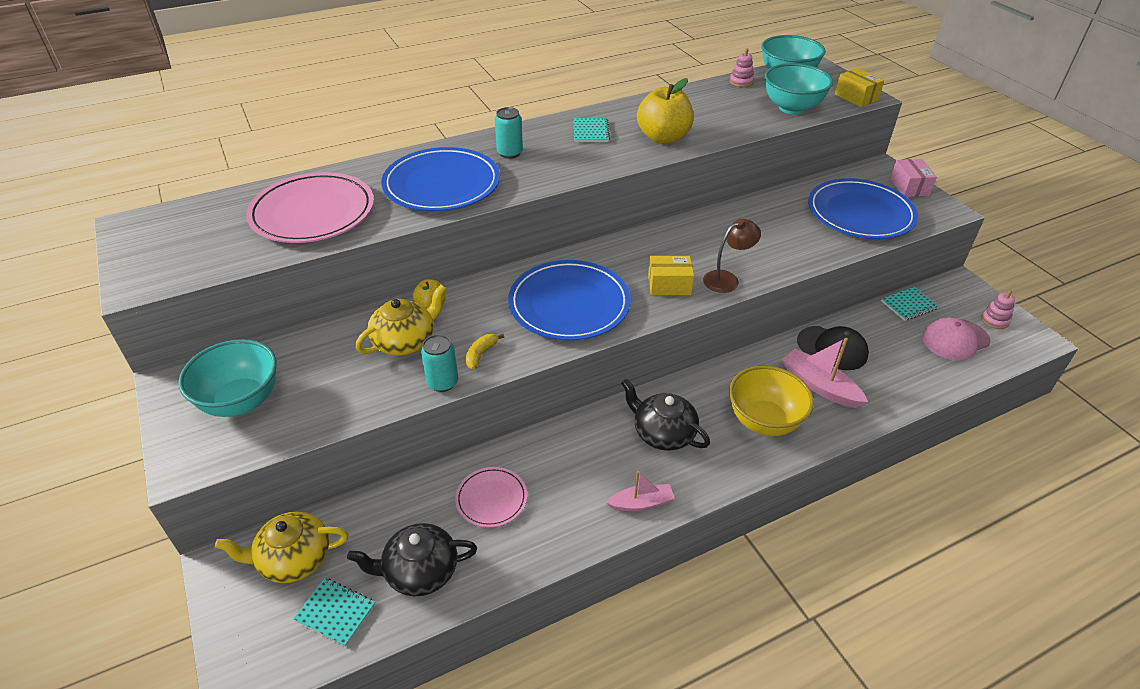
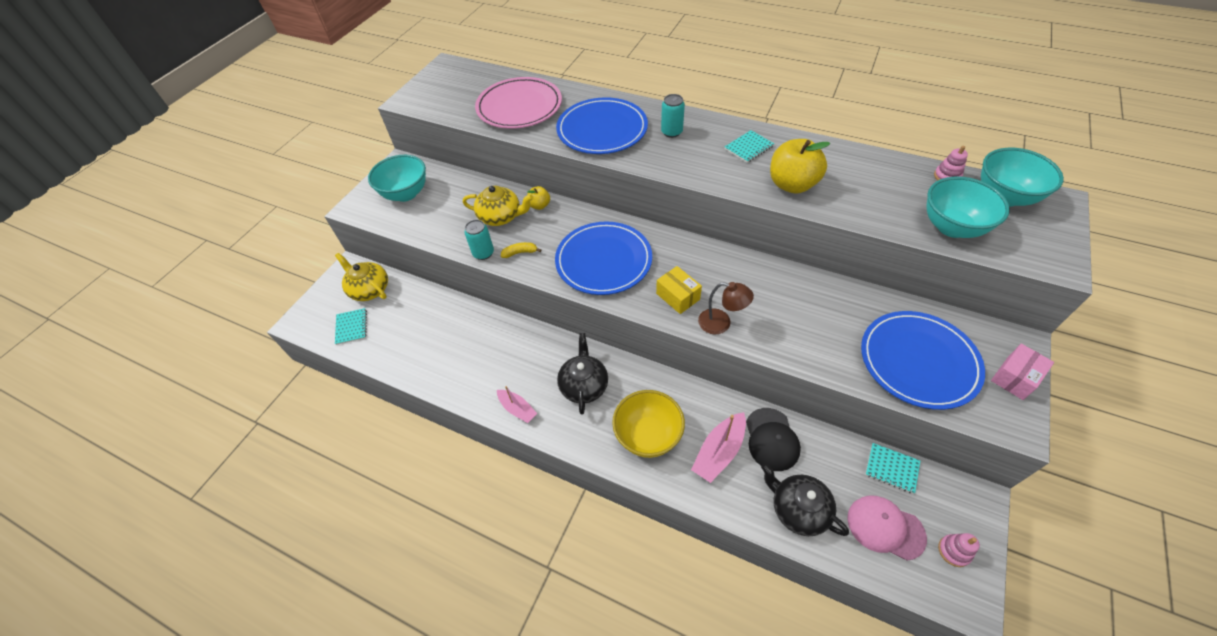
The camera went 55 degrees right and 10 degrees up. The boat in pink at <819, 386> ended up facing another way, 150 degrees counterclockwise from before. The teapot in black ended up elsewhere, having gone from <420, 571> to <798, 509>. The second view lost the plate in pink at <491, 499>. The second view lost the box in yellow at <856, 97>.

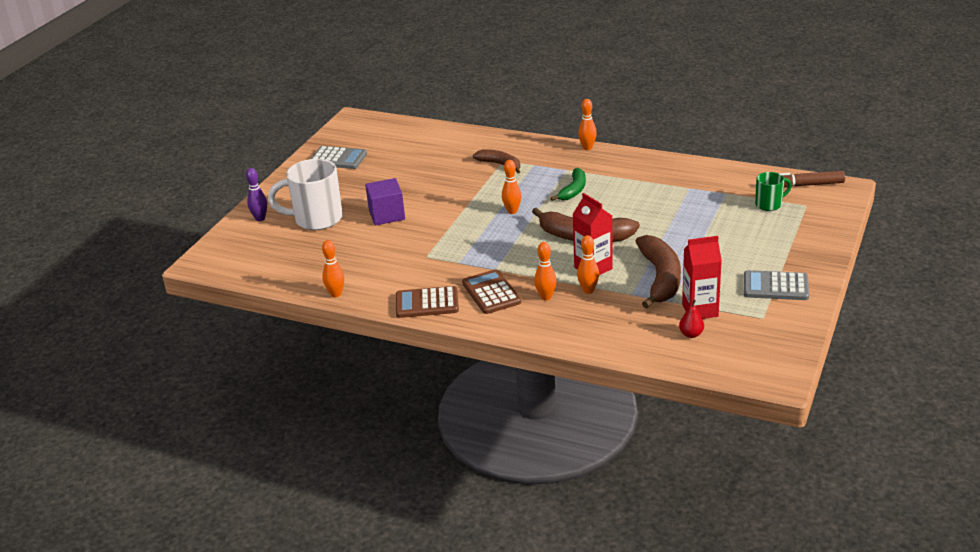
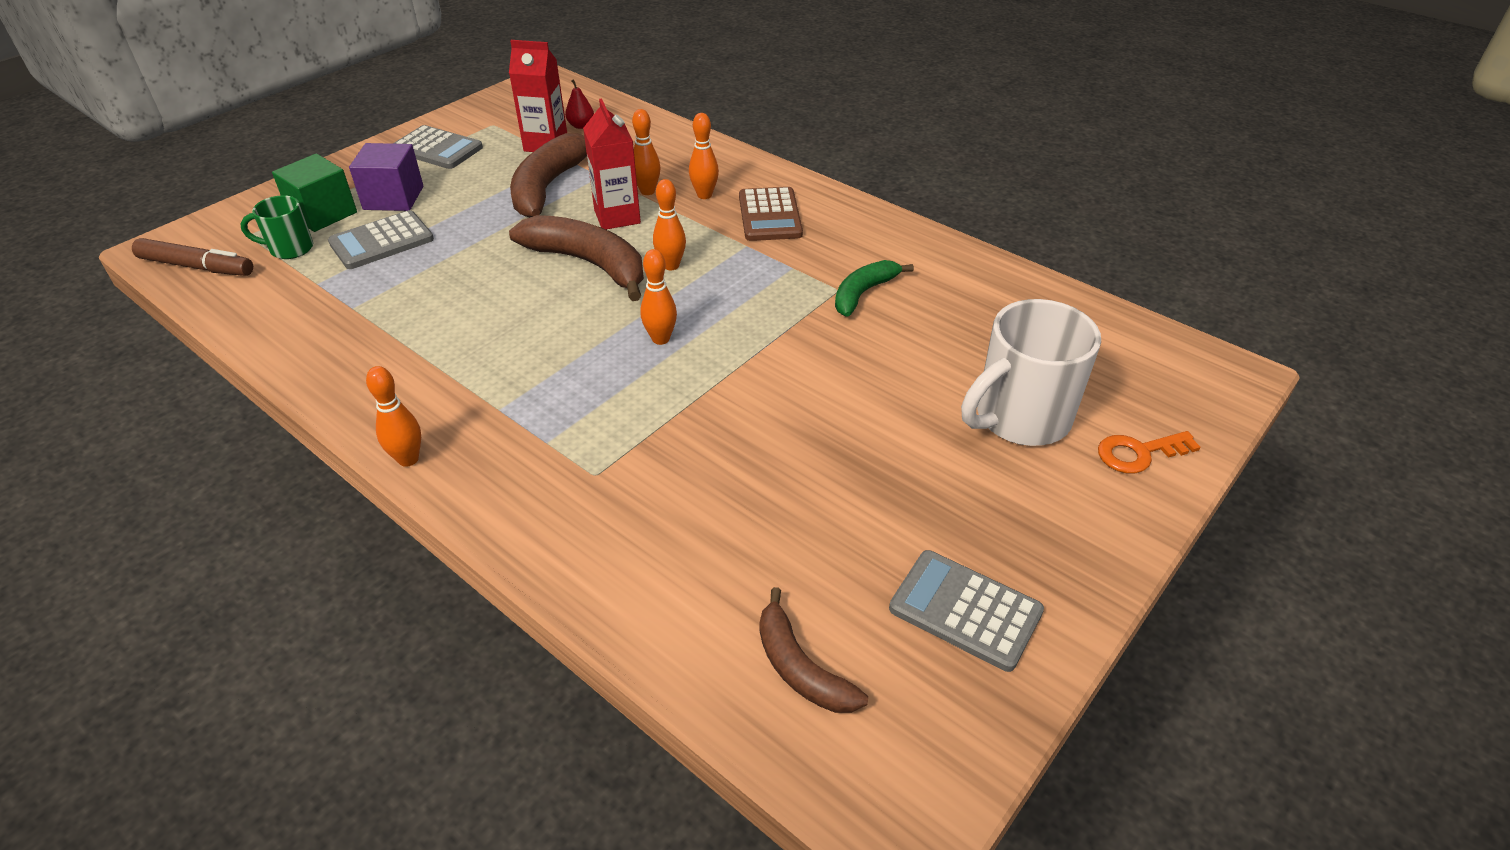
The camera went 165 degrees left and 10 degrees up. The second view gained the cube in green at <323, 213>. The second view gained the calculator in grey at <382, 241>. The cube in purple ended up elsewhere, having gone from <387, 215> to <393, 198>. The bowling pin in orange ended up elsewhere, having gone from <336, 294> to <671, 265>. The banana in brown ended up elsewhere, having gone from <500, 164> to <800, 668>. The banana in green ended up elsewhere, having gone from <573, 190> to <863, 293>. The mug in white at <316, 219> ended up facing another way, 135 degrees clockwise from before. Where the bowling pin in purple stood at <260, 218>, the key in orange came to stand at <1139, 453>. The second view lost the calculator in brown at <427, 303>.

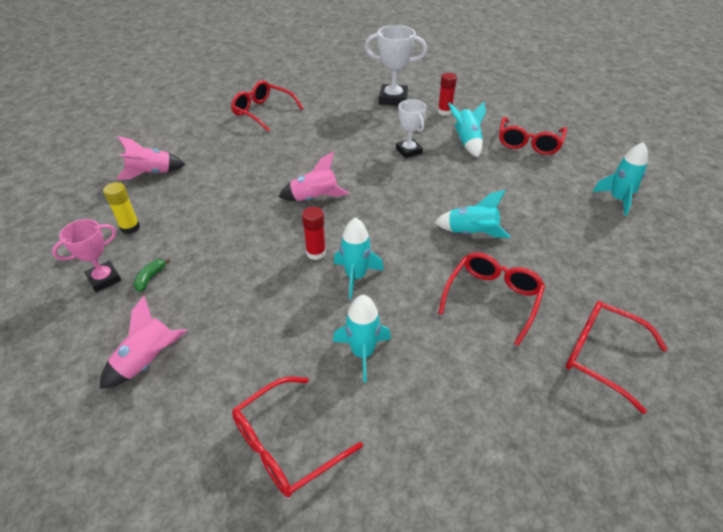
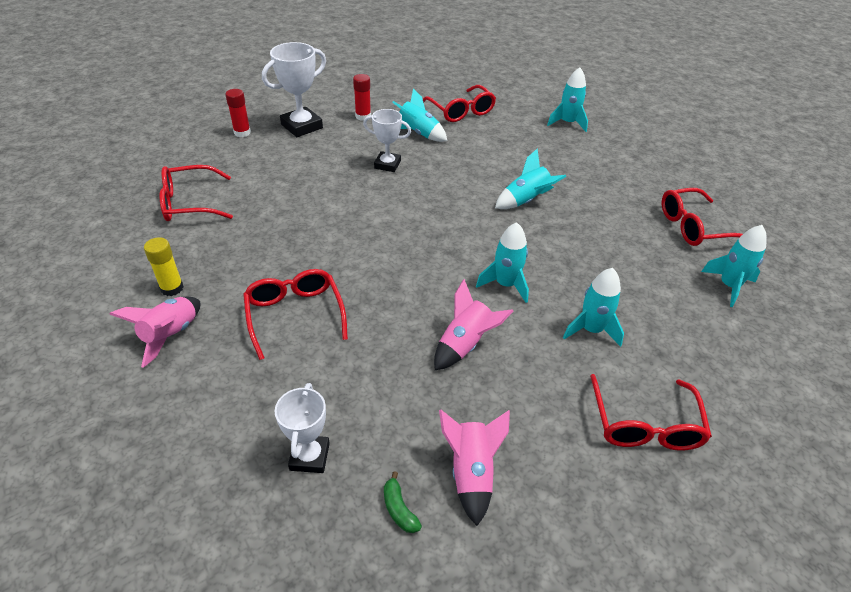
The camera went 50 degrees left and 0 degrees up. The glue stick in yellow ended up elsewhere, having gone from <130, 227> to <172, 288>. The glue stick in red ended up elsewhere, having gone from <316, 253> to <242, 133>. The glasses in red ended up elsewhere, having gone from <492, 298> to <295, 315>. What was the trophy in pink at <104, 279> turned into the trophy in white at <309, 456>. The banana in green ended up elsewhere, having gone from <150, 278> to <399, 509>. The rocket in pink ended up elsewhere, having gone from <314, 198> to <465, 344>. The second view gained the rocket in turquoise at <729, 286>.

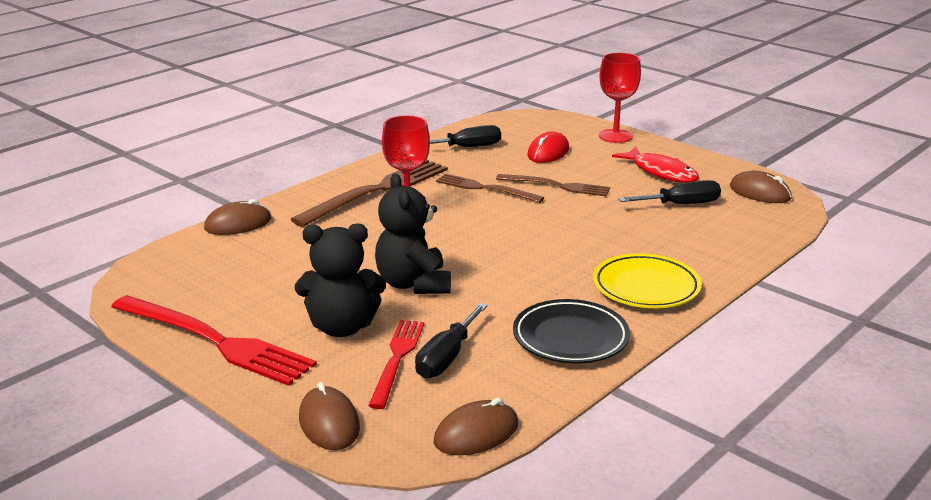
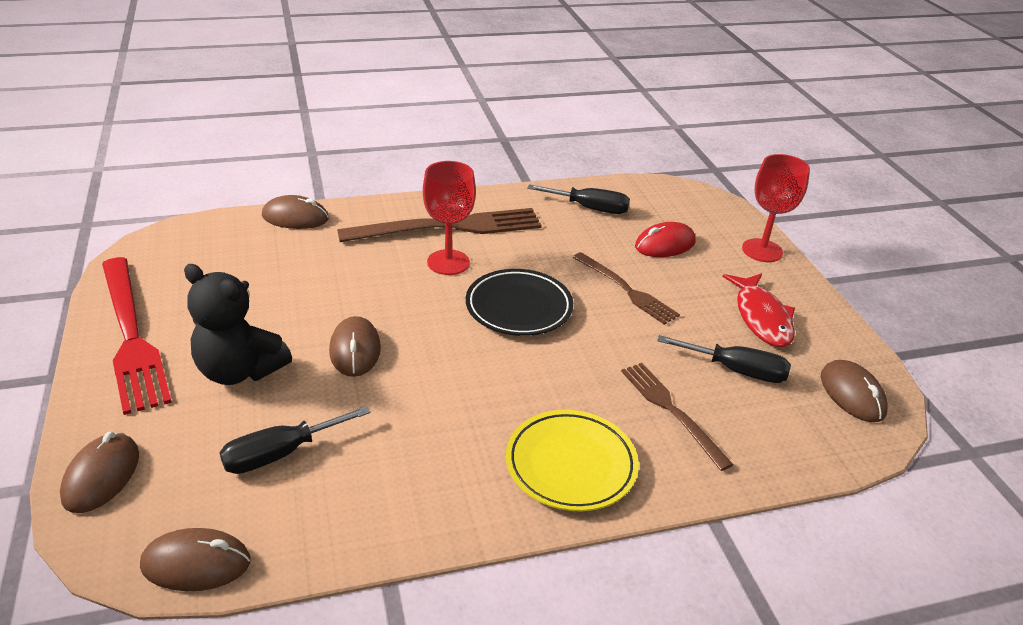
The camera went 30 degrees right and 10 degrees up. Where the teddy bear in black stood at <413, 284>, the mouse in brown came to stand at <355, 350>. The plate in black ended up elsewhere, having gone from <570, 337> to <519, 307>. The fork in brown ended up elsewhere, having gone from <485, 188> to <671, 411>. The second view lost the fork in red at <397, 359>.

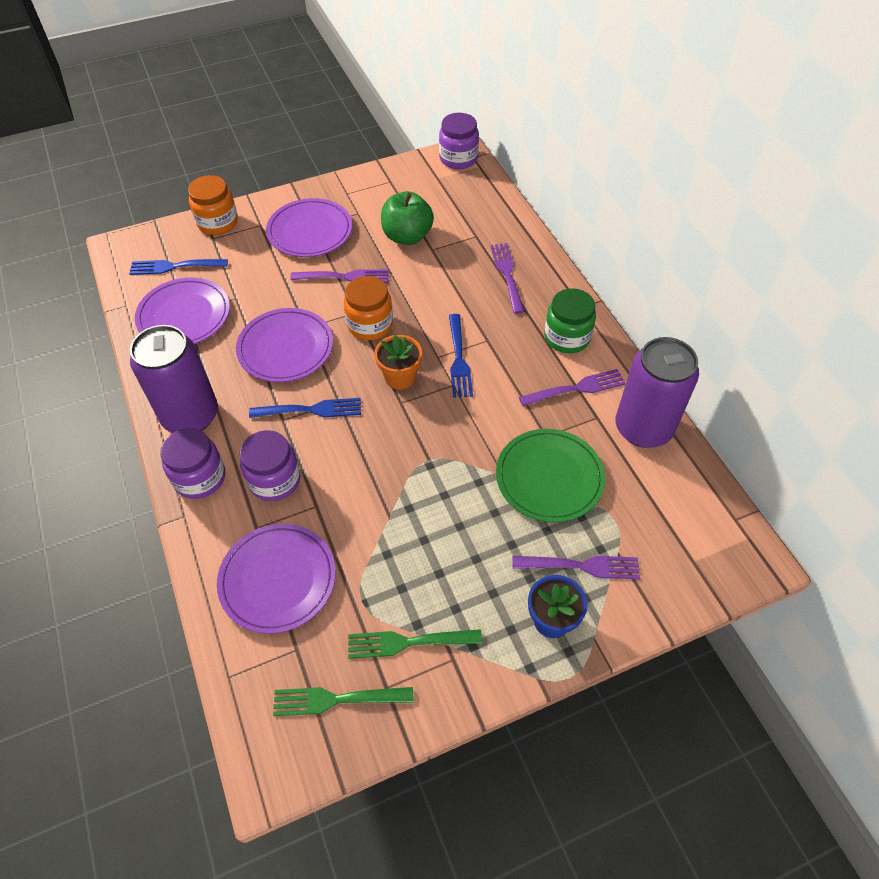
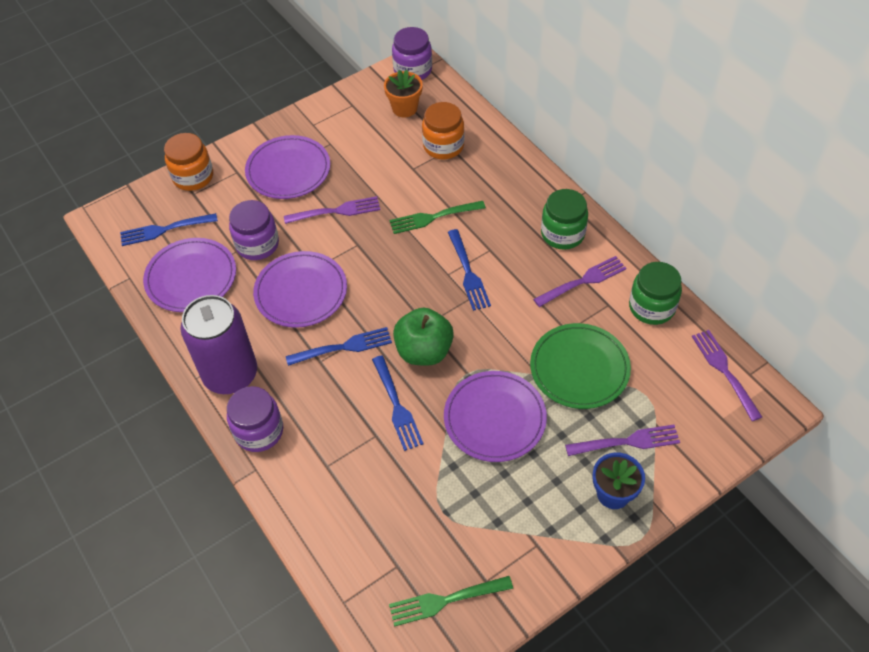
The camera went 10 degrees left and 0 degrees up. The jar in purple ended up elsewhere, having gone from <274, 480> to <257, 244>. The second view gained the fork in blue at <396, 405>. The flower pot in orange ended up elsewhere, having gone from <400, 377> to <404, 108>. The fork in green ended up elsewhere, having gone from <409, 642> to <434, 217>. The apple in green ended up elsewhere, having gone from <407, 236> to <424, 351>. The jar in orange ended up elsewhere, having gone from <370, 325> to <443, 146>. The plate in purple ended up elsewhere, having gone from <277, 579> to <494, 418>. Where the can in purple stood at <643, 428>, the jar in green came to stand at <651, 307>. The fork in purple ended up elsewhere, having gone from <507, 275> to <725, 371>.

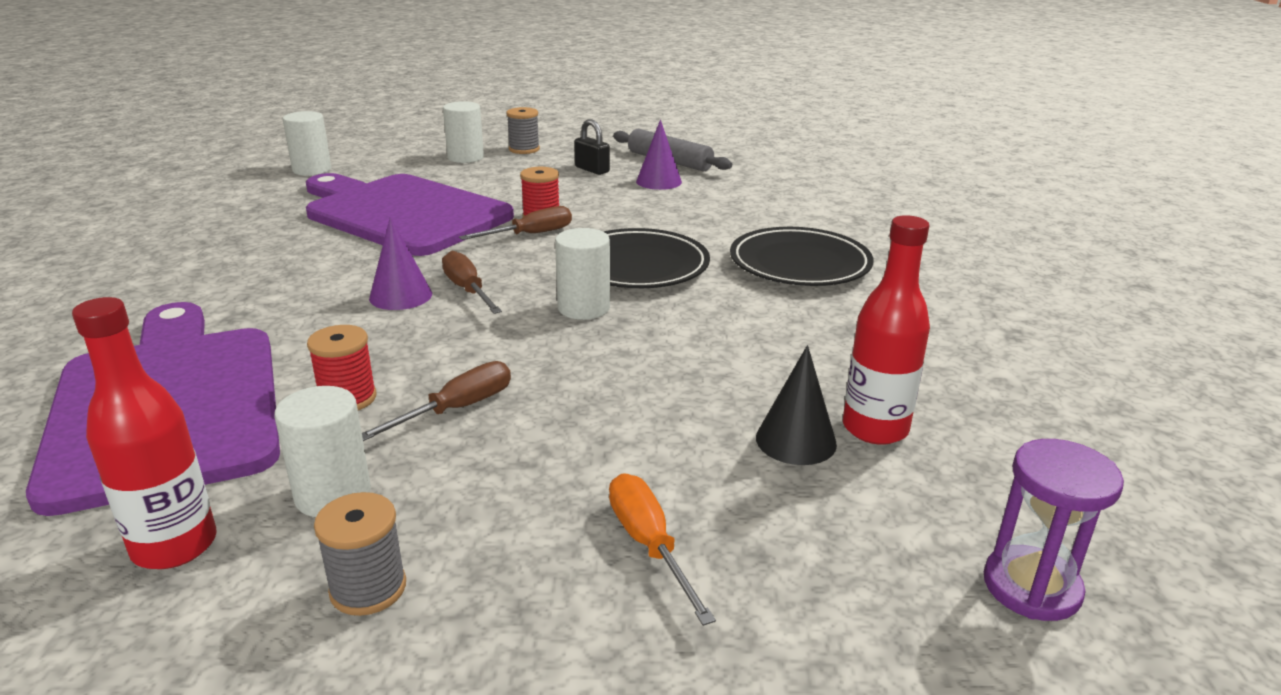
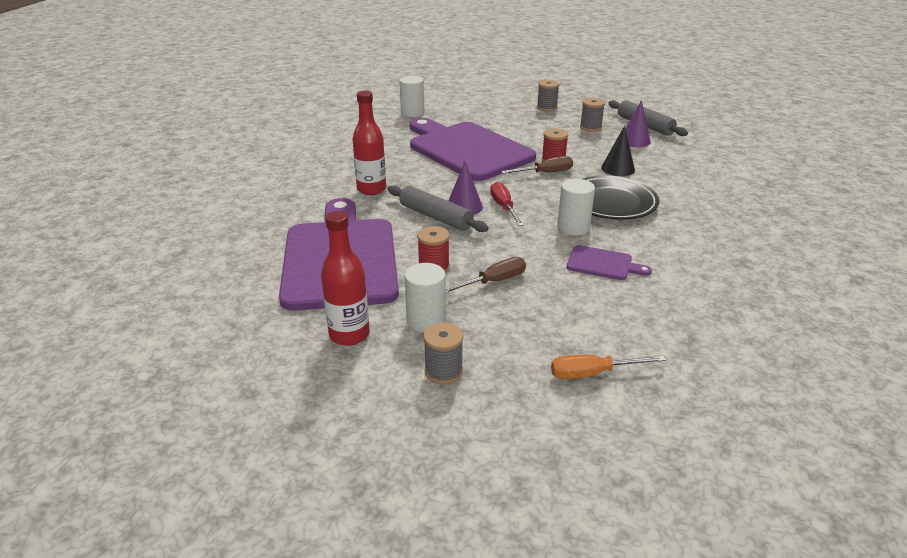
The camera went 15 degrees right and 5 degrees up. The bottle in red ended up elsewhere, having gone from <875, 429> to <371, 189>. The second view gained the rolling pin in grey at <435, 217>. What was the screwdriver in brown at <468, 290> turned into the screwdriver in red at <504, 207>. The screwdriver in orange at <649, 545> ended up facing another way, 90 degrees counterclockwise from before. The second view gained the cutting board in purple at <603, 264>. Where the padlock in black stood at <592, 170>, the spool in grey came to stand at <590, 127>. The cone in black ended up elsewhere, having gone from <796, 440> to <618, 168>. The second view lost the cylinder in white at <465, 158>. The second view lost the plate in black at <799, 264>. The second view lost the hourglass in purple at <1031, 587>.

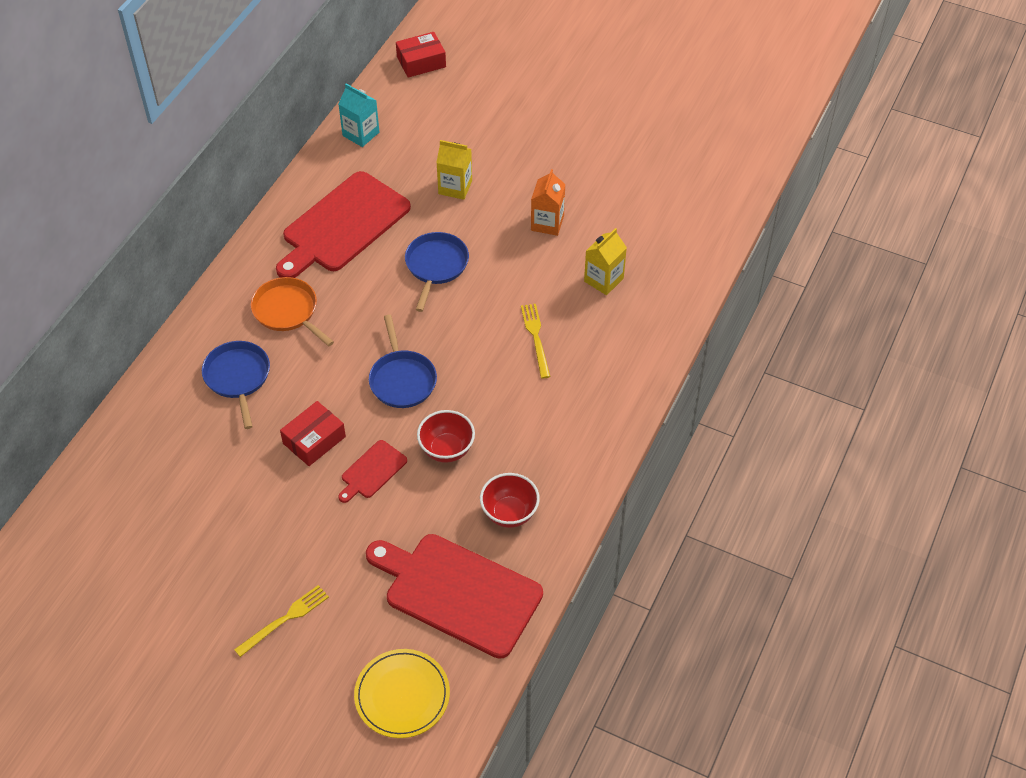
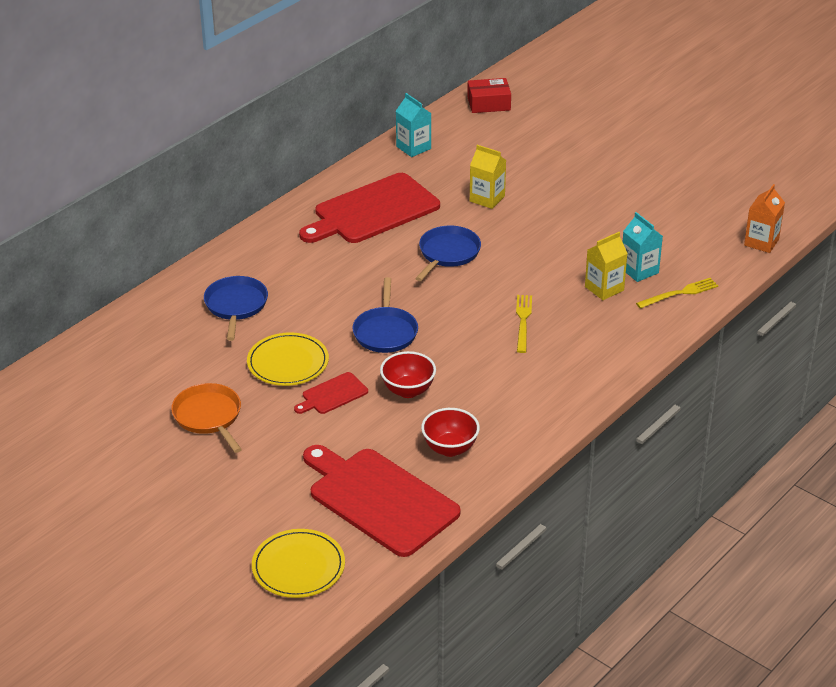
The camera went 15 degrees right and 15 degrees down. The pan in orange ended up elsewhere, having gone from <288, 311> to <209, 417>. Where the box in red stood at <314, 440>, the plate in yellow came to stand at <288, 362>. The second view gained the carton in turquoise at <639, 270>. The fork in yellow ended up elsewhere, having gone from <285, 619> to <679, 293>. The carton in orange ended up elsewhere, having gone from <547, 223> to <761, 242>.

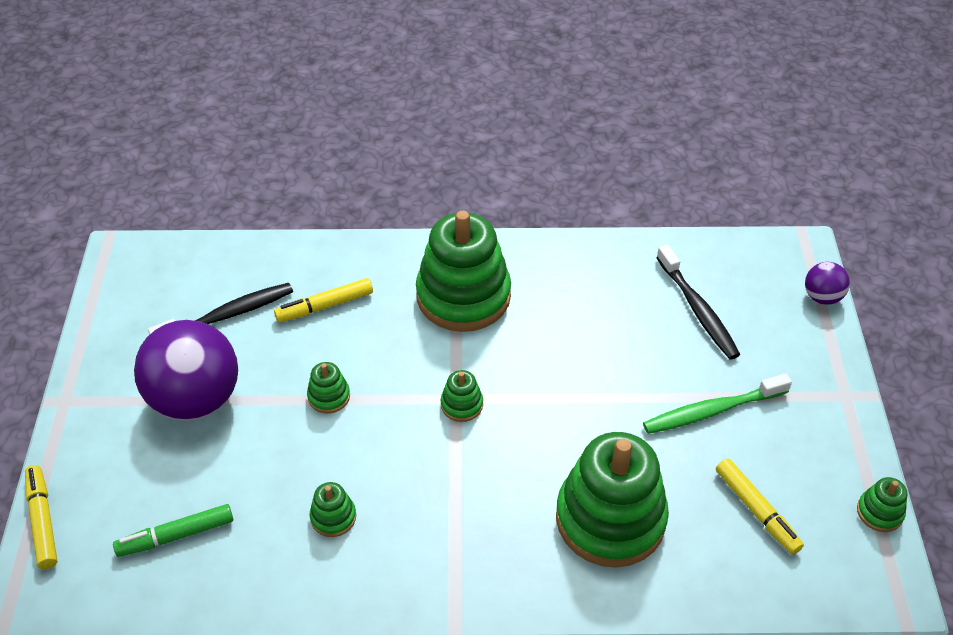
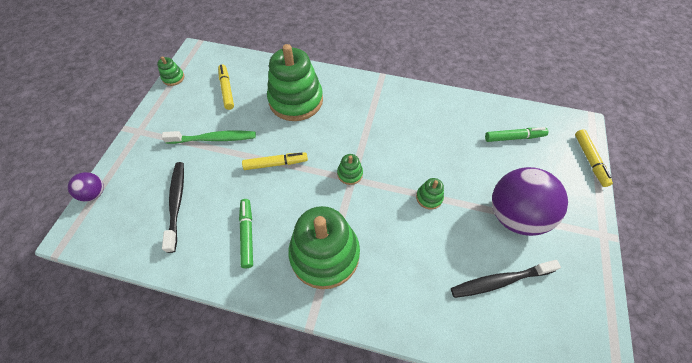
The camera went 165 degrees left and 10 degrees up. The second view gained the marker in green at <247, 235>. The marker in yellow ended up elsewhere, having gone from <325, 306> to <275, 164>. The second view lost the stacking toy in green at <333, 517>.

